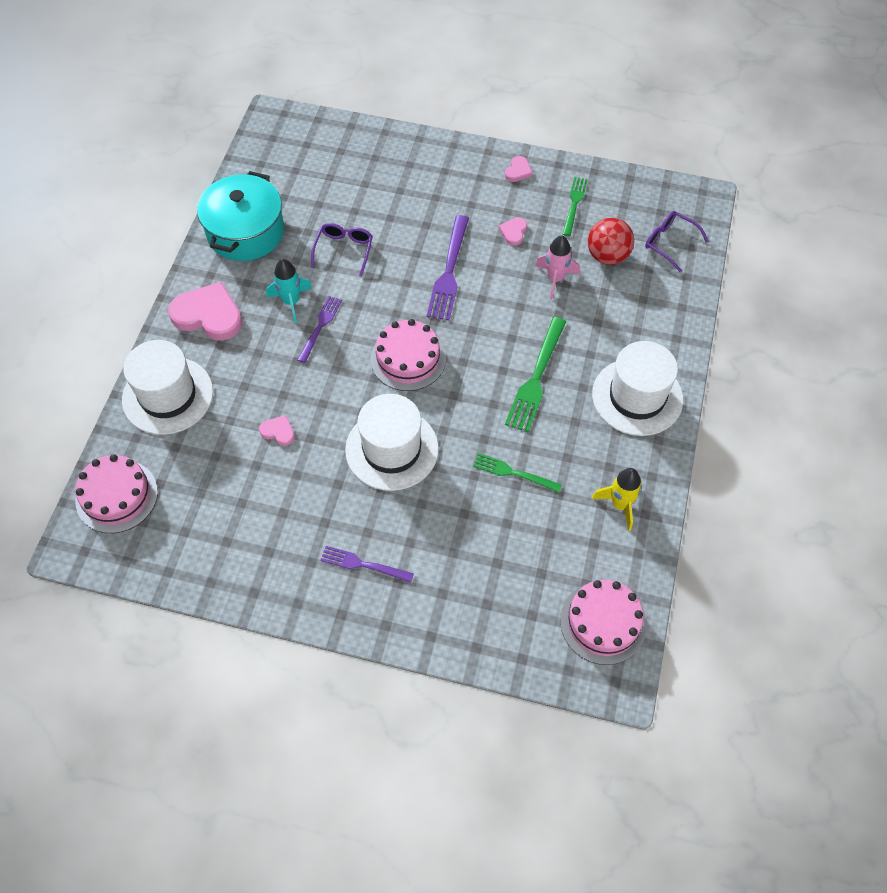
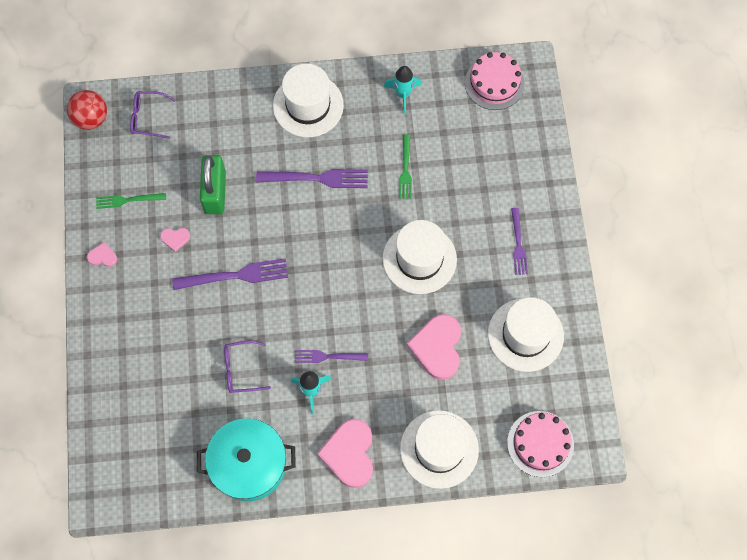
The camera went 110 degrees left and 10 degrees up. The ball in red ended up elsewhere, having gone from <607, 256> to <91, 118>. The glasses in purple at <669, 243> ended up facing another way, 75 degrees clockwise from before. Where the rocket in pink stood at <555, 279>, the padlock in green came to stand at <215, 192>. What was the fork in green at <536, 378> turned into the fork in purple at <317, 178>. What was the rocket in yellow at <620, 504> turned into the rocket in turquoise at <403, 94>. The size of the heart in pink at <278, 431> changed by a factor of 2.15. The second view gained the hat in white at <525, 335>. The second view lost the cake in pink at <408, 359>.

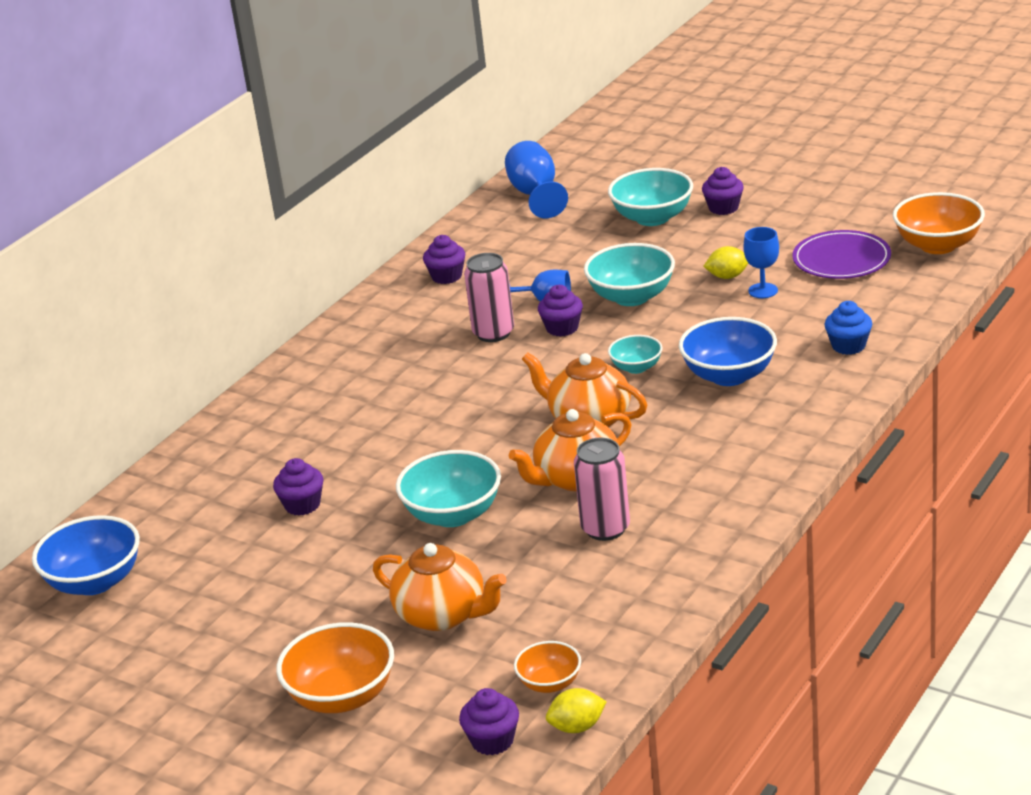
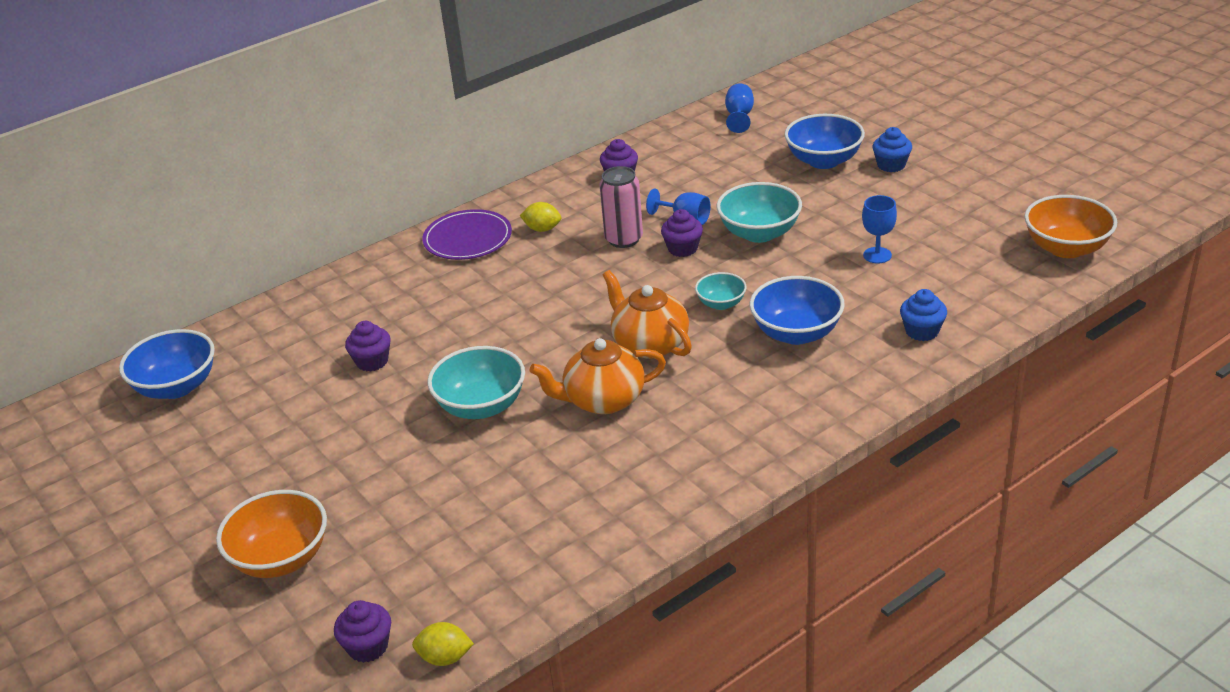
The camera went 20 degrees right and 5 degrees up. The plate in purple ended up elsewhere, having gone from <841, 259> to <467, 239>. The lemon in yellow ended up elsewhere, having gone from <727, 276> to <542, 229>. The size of the goblet in blue at <535, 195> changed by a factor of 0.66. What was the bowl in turquoise at <652, 218> turned into the bowl in blue at <823, 161>. What was the cupcake in purple at <723, 208> turned into the cupcake in blue at <891, 165>. The second view lost the teapot in orange at <443, 615>. The second view lost the bowl in orange at <550, 683>. The second view lost the can in pink at <605, 528>.

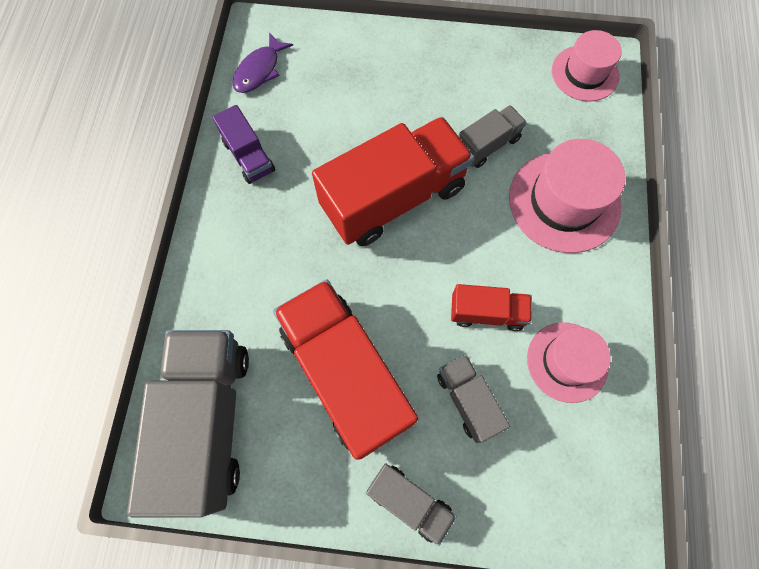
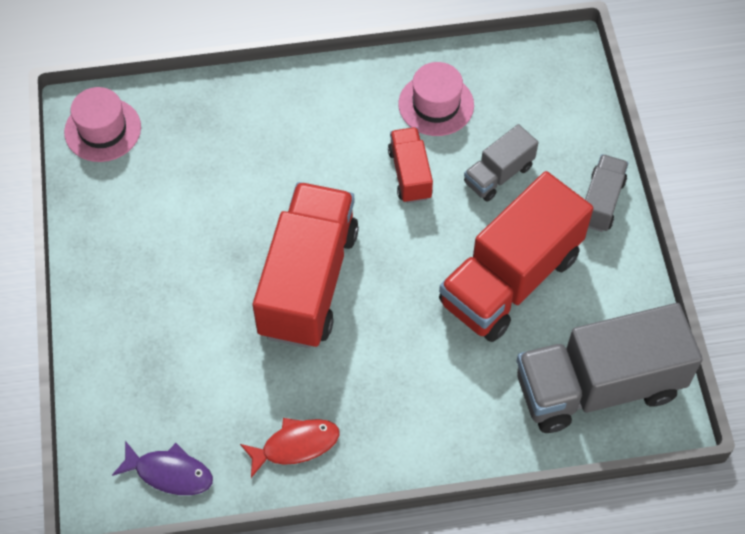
The camera went 105 degrees left and 10 degrees down. Where the truck in purple stood at <249, 156>, the fish in red came to stand at <295, 445>. The truck in red at <393, 198> ended up facing another way, 60 degrees clockwise from before. The second view lost the truck in grey at <487, 145>. The second view lost the hat in pink at <564, 202>.

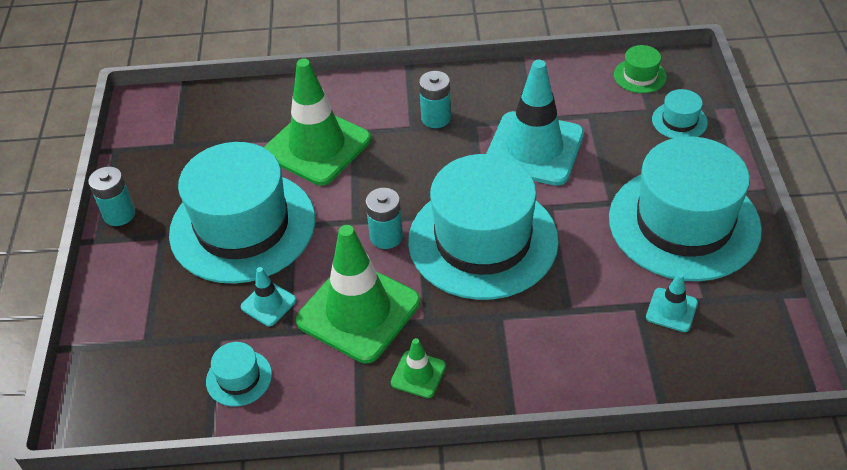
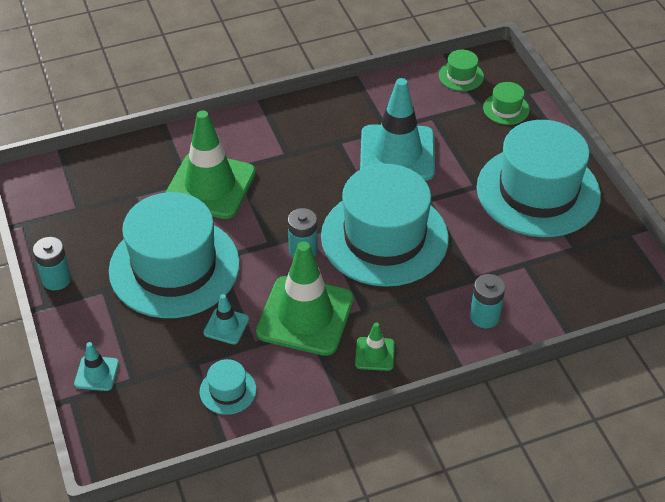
The camera went 20 degrees left and 0 degrees up. The traffic cone in turquoise ended up elsewhere, having gone from <671, 310> to <96, 373>. The battery in turquoise ended up elsewhere, having gone from <436, 118> to <484, 316>. What was the hat in turquoise at <679, 121> turned into the hat in green at <506, 109>.

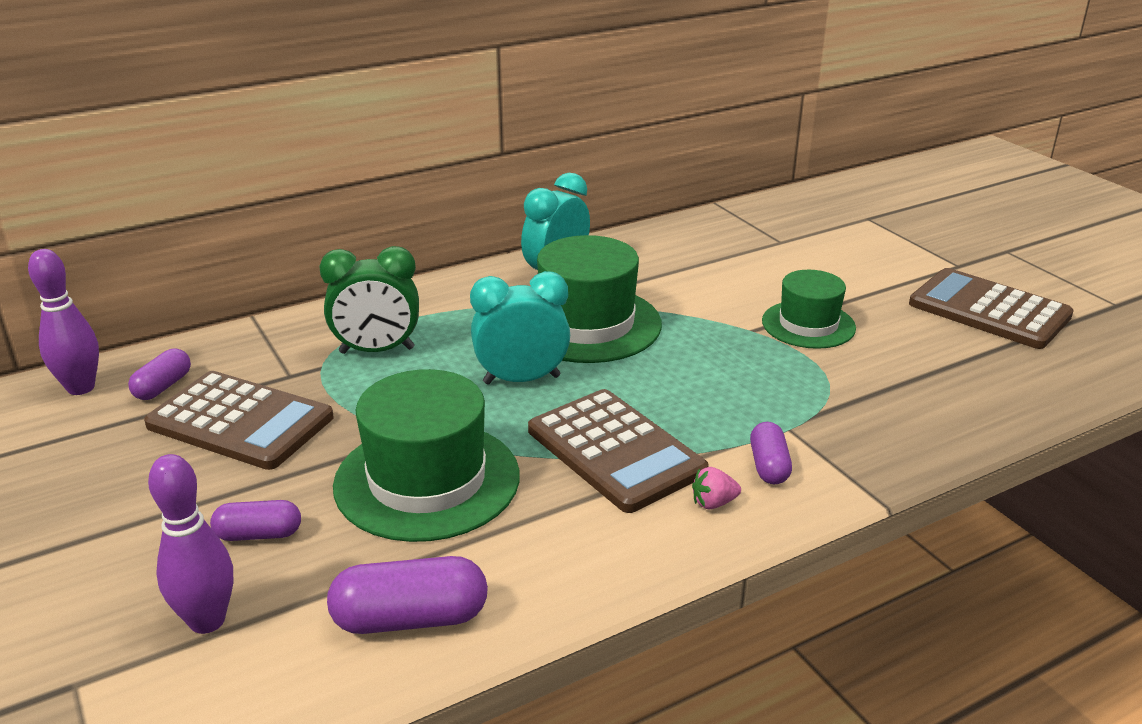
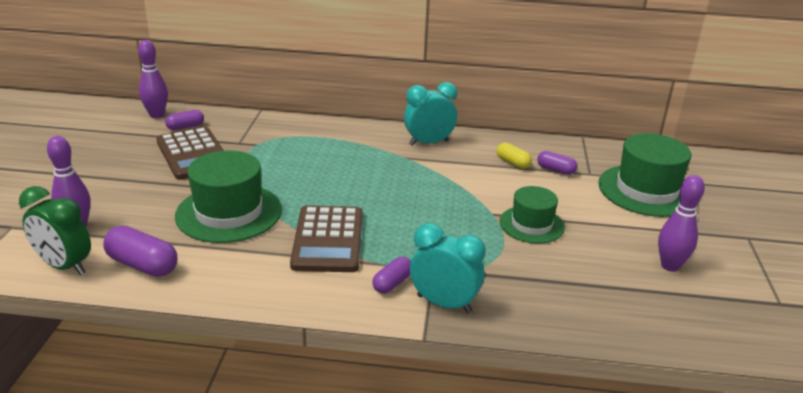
The camera went 35 degrees right and 0 degrees up. The clock in green ended up elsewhere, having gone from <377, 351> to <64, 266>. The clock in turquoise ended up elsewhere, having gone from <521, 379> to <444, 304>. The second view gained the capsule in yellow at <513, 163>. The capsule in purple ended up elsewhere, having gone from <258, 534> to <555, 170>. The hat in green ended up elsewhere, having gone from <587, 324> to <646, 190>. Where the calculator in brown stood at <989, 310>, the bowling pin in purple came to stand at <670, 266>. The second view lost the strawberry in pink at <713, 503>.

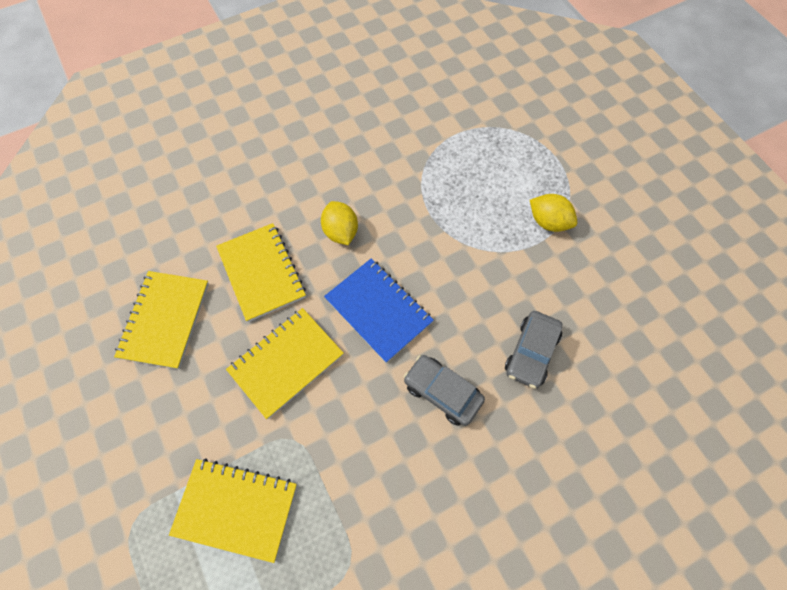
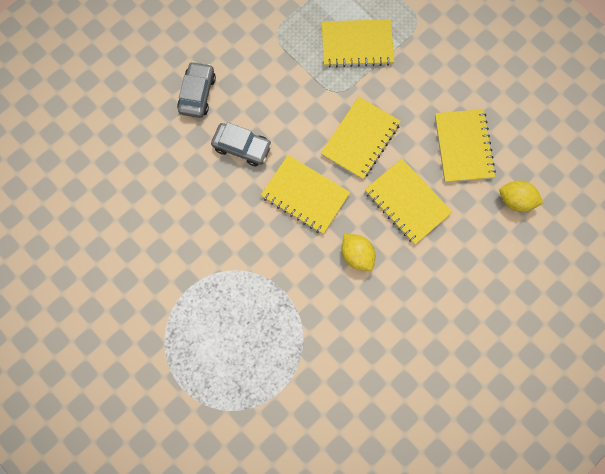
The camera went 165 degrees right and 10 degrees up. The car in grey ended up elsewhere, having gone from <531, 353> to <197, 94>. What was the notebook in blue at <378, 310> turned into the notebook in yellow at <305, 195>. The lemon in yellow ended up elsewhere, having gone from <548, 222> to <515, 200>.

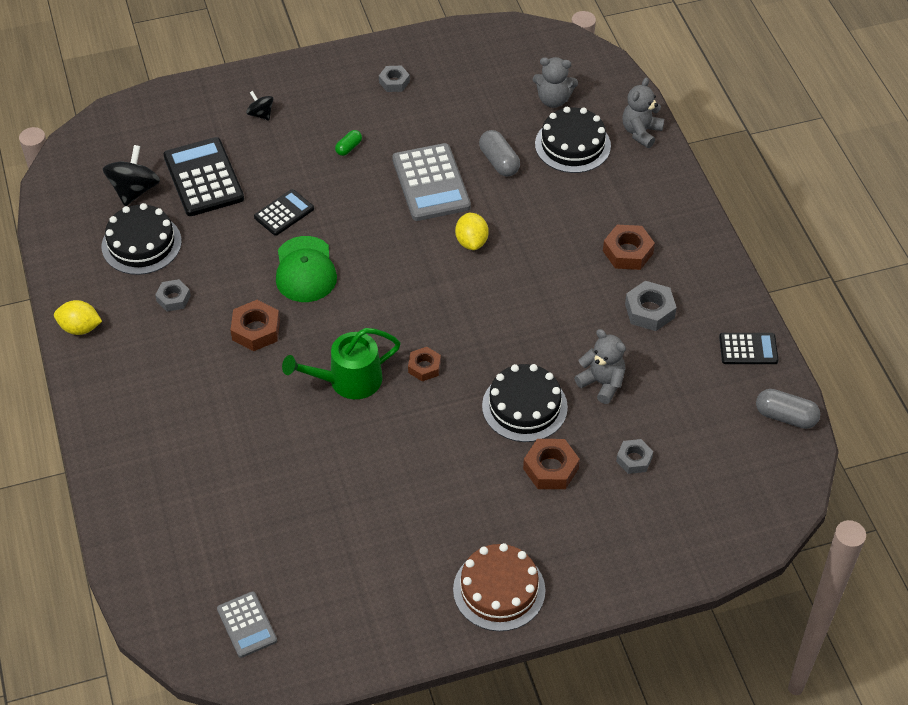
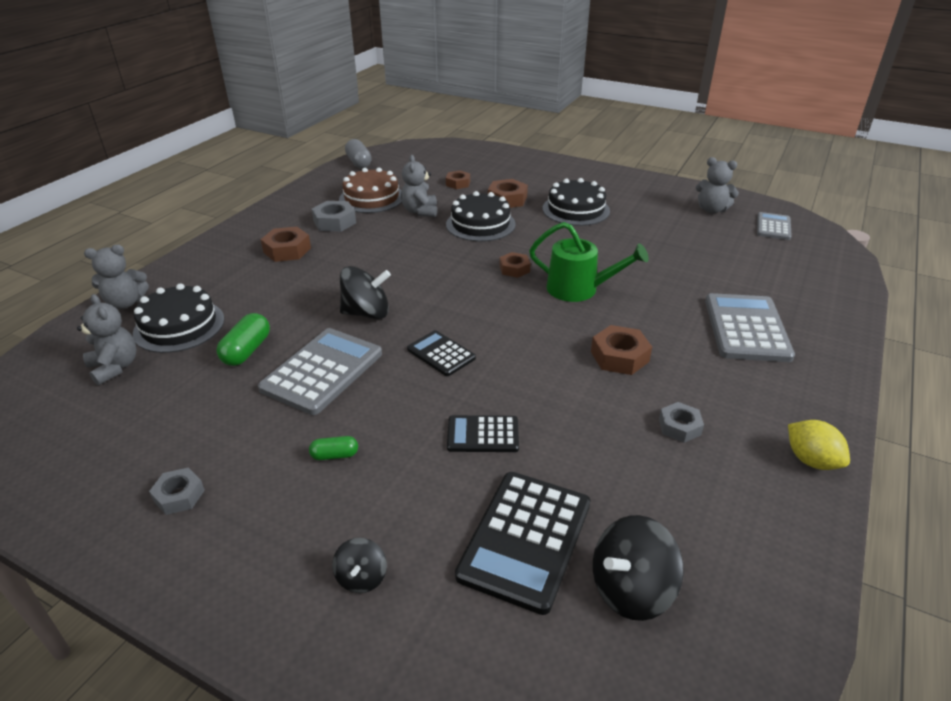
The camera went 135 degrees left and 15 degrees down. What was the capsule in grey at <499, 162> turned into the capsule in green at <247, 351>. The cake in brown ended up elsewhere, having gone from <499, 590> to <371, 198>. Where the lemon in yellow stood at <471, 242>, the spinning top in black came to stand at <367, 313>. The calculator in black ended up elsewhere, having gone from <748, 349> to <441, 354>. What was the nut in grey at <634, 459> turned into the nut in brown at <458, 183>. The cake in black ended up elsewhere, having gone from <141, 244> to <576, 210>. The second view gained the teddy bear in grey at <712, 210>. The second view gained the calculator in grey at <746, 328>. The second view lost the cap in green at <305, 270>.

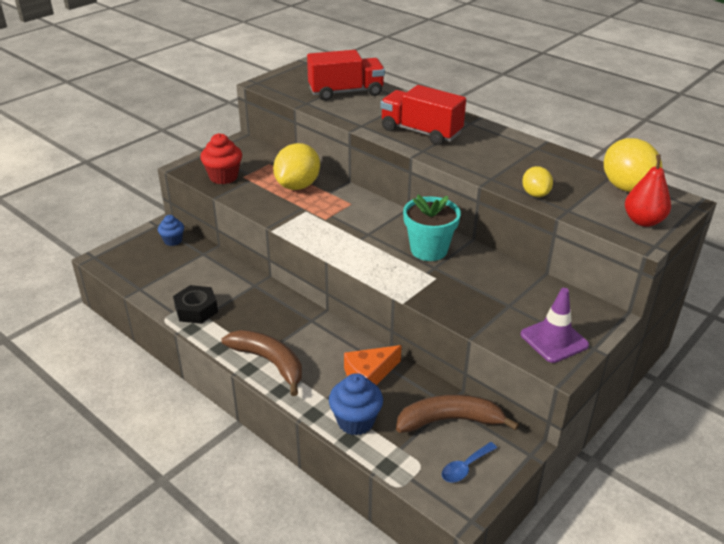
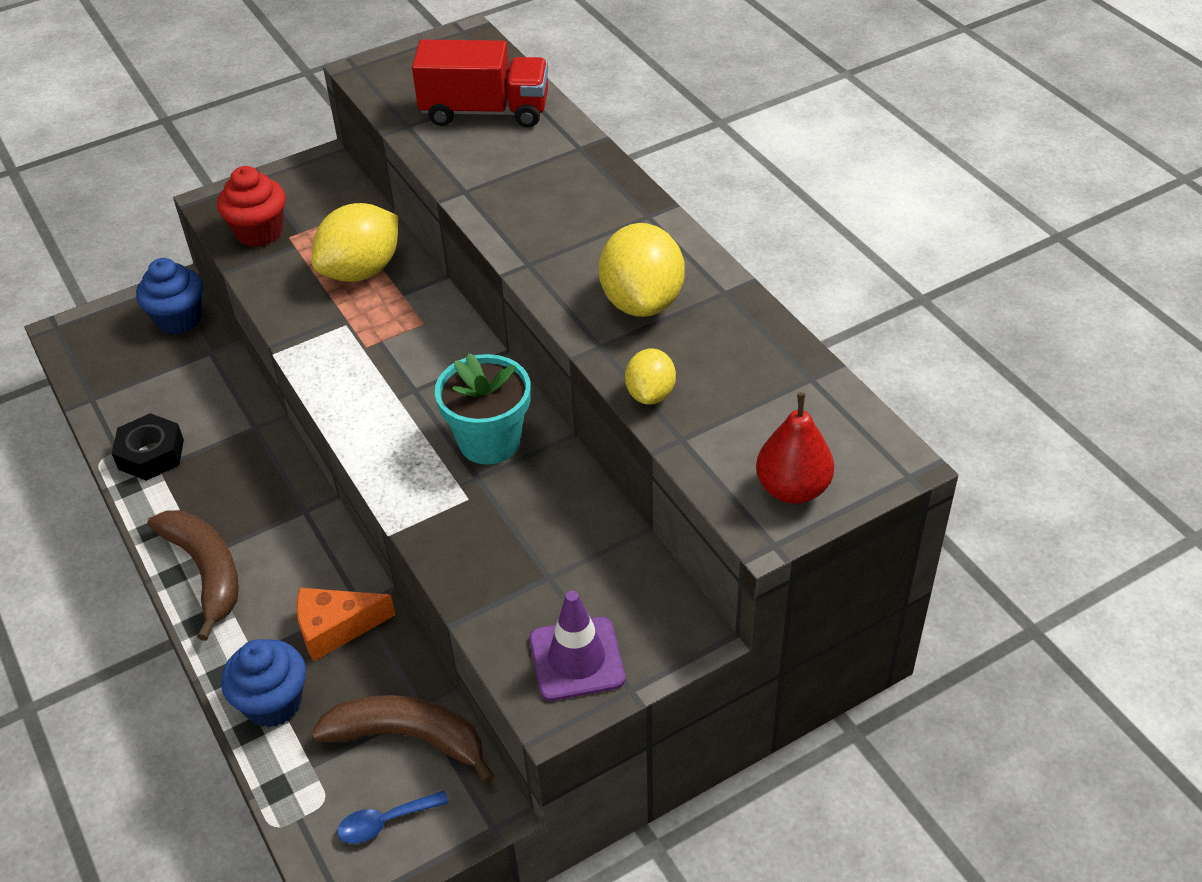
The camera went 20 degrees right and 10 degrees up. The size of the cupcake in blue at <173, 241> changed by a factor of 1.56. The lemon in yellow ended up elsewhere, having gone from <626, 187> to <642, 301>. The second view lost the truck in red at <421, 132>.

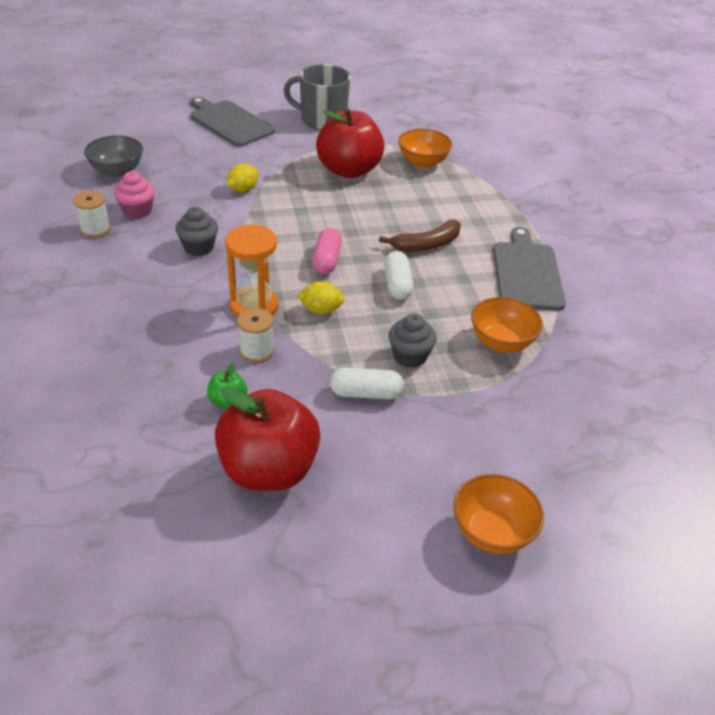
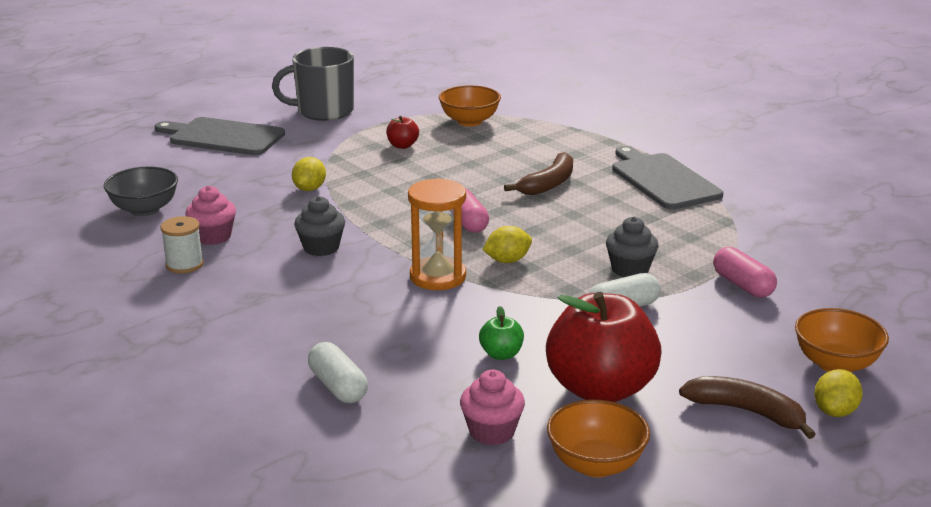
The camera went 25 degrees left and 15 degrees down. The capsule in white ended up elsewhere, having gone from <397, 285> to <338, 387>. The size of the apple in red at <349, 170> changed by a factor of 0.42. The second view gained the cupcake in pink at <492, 431>. The bowl in orange ended up elsewhere, having gone from <501, 342> to <596, 464>. The second view gained the banana in brown at <747, 412>. The second view gained the capsule in pink at <742, 285>. The second view gained the lemon in yellow at <835, 411>. The second view lost the spool in white at <256, 351>.

